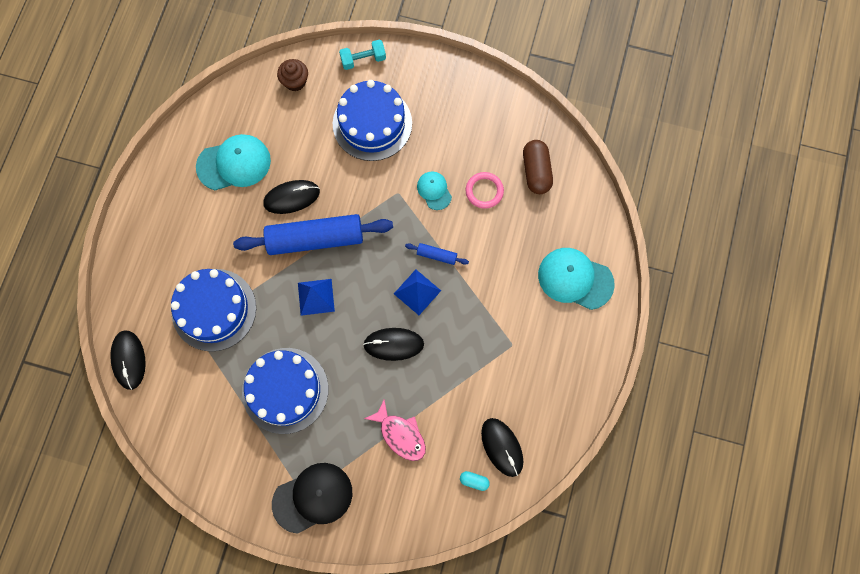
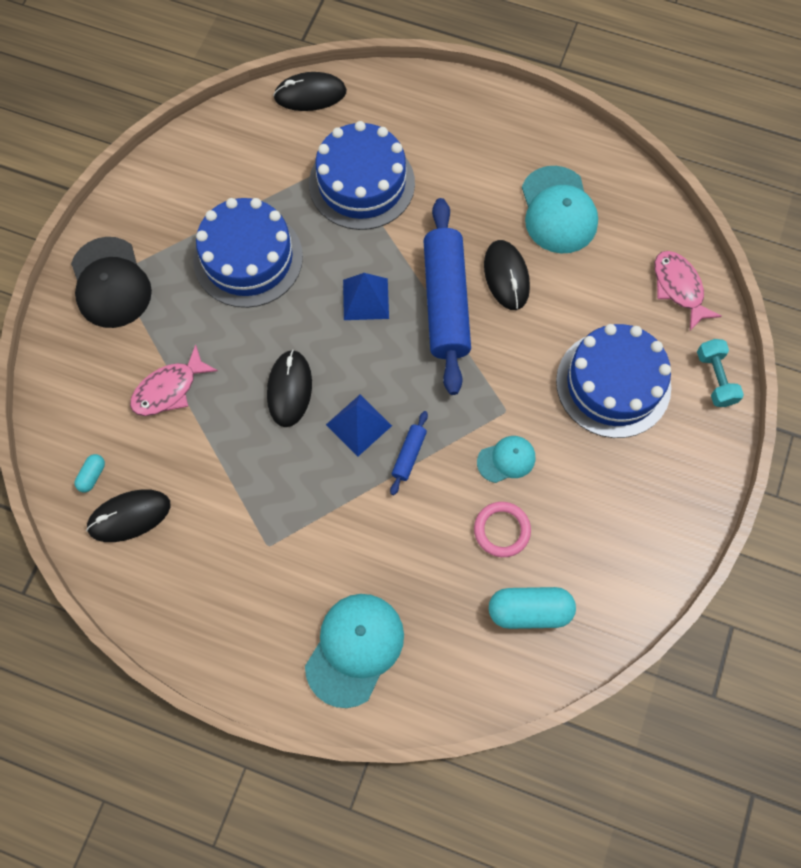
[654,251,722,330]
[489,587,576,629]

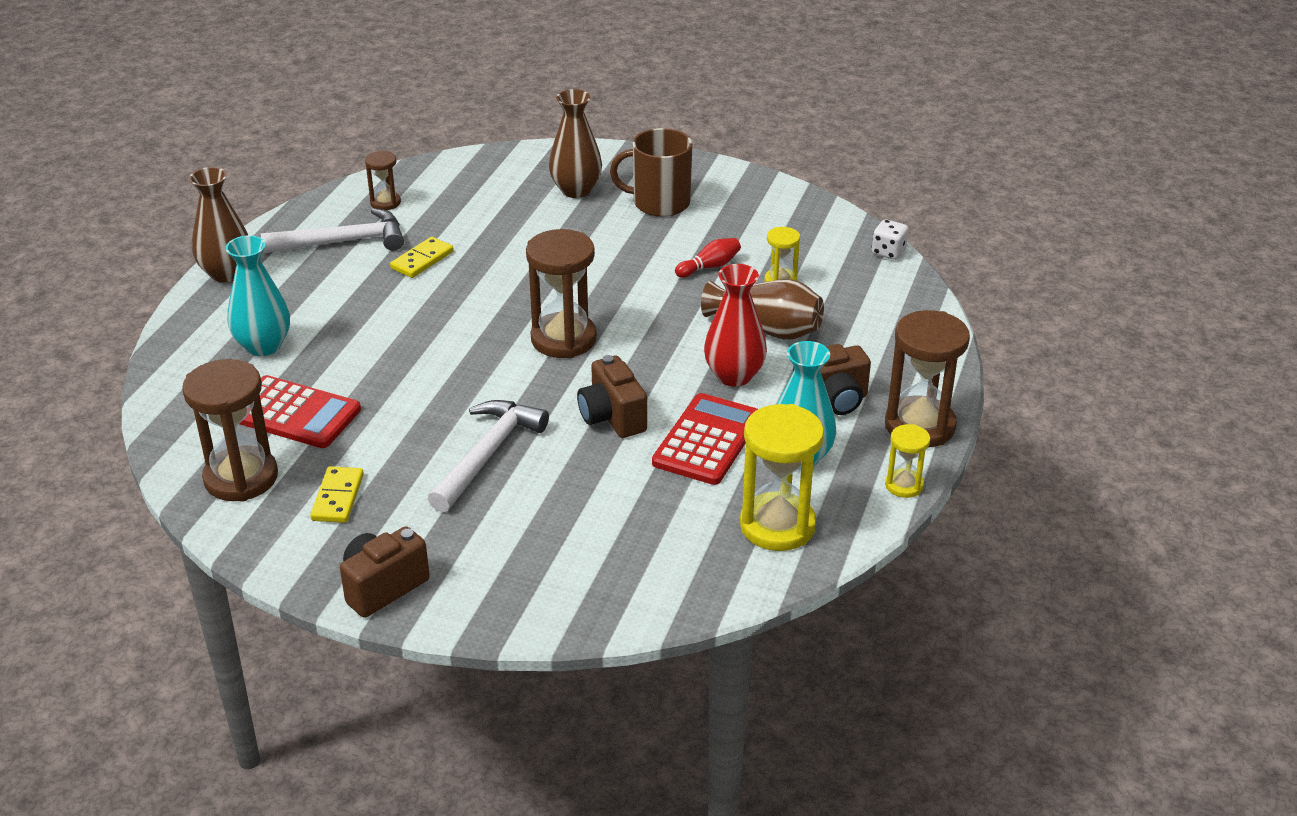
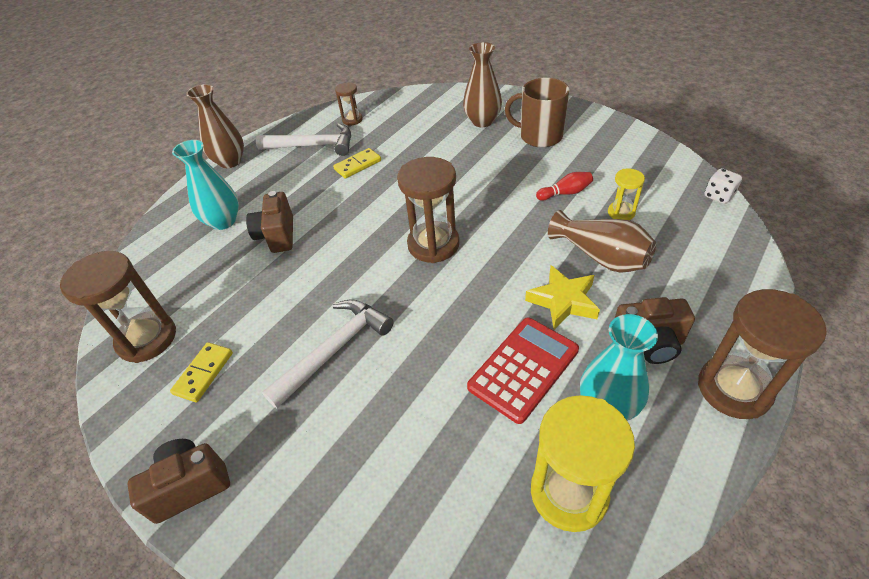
[240,375,361,448] (first image)
[246,191,293,253]
[525,265,600,329]
[885,424,930,498] (first image)

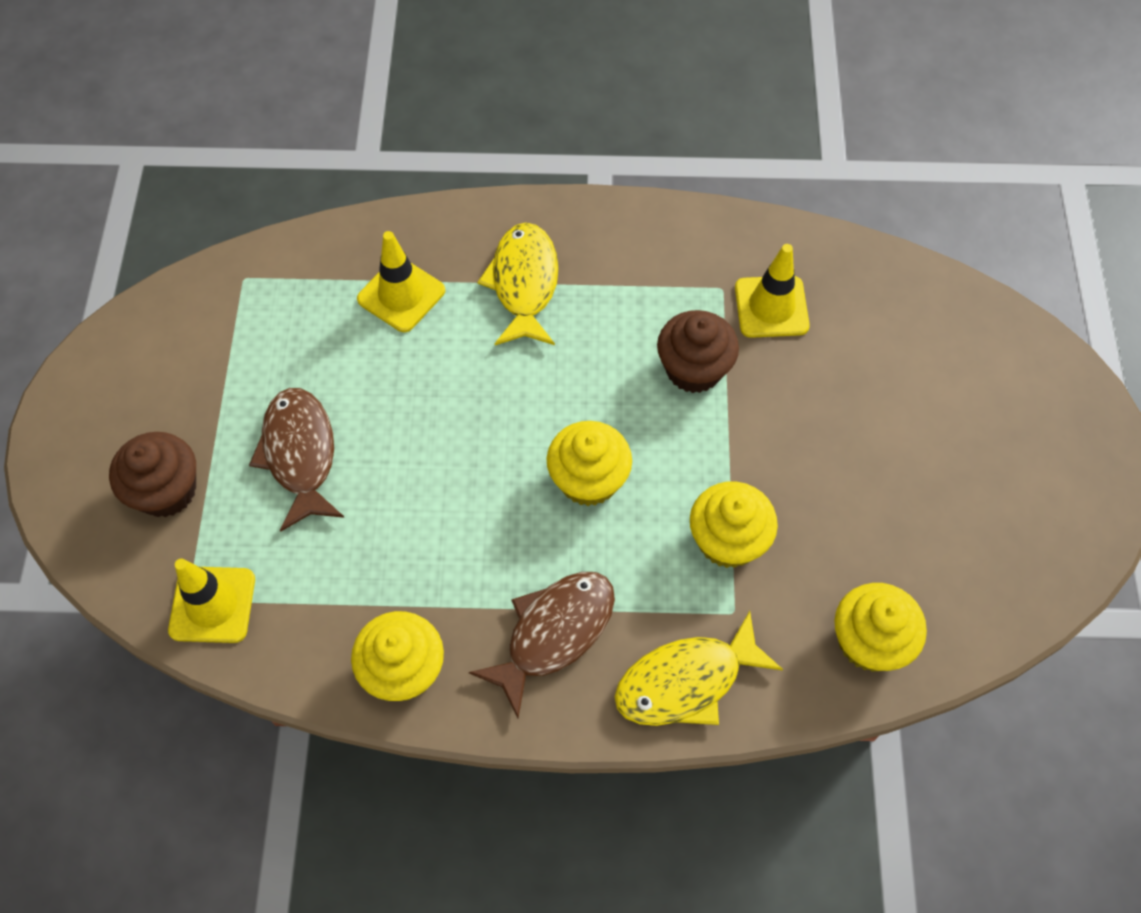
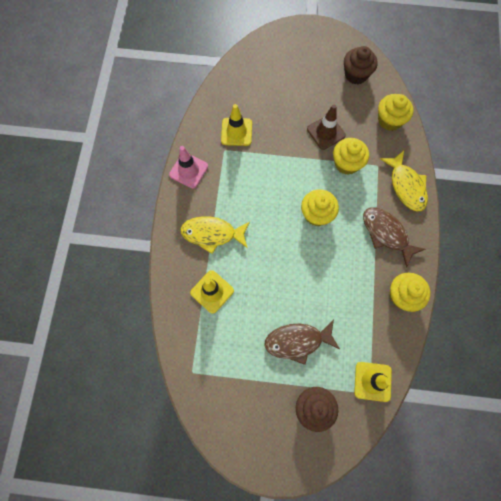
[344,46,378,84]
[169,146,208,189]
[307,105,346,150]

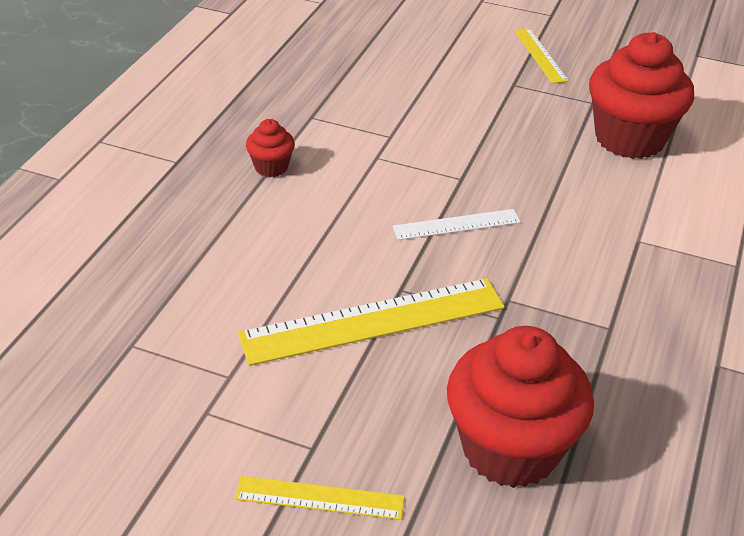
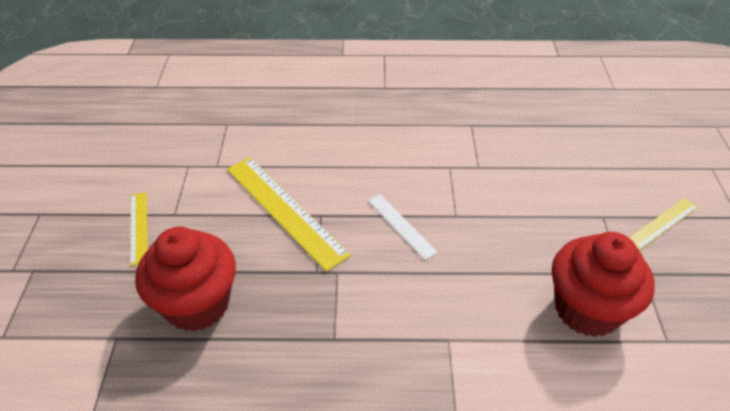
[246,119,295,177] (first image)

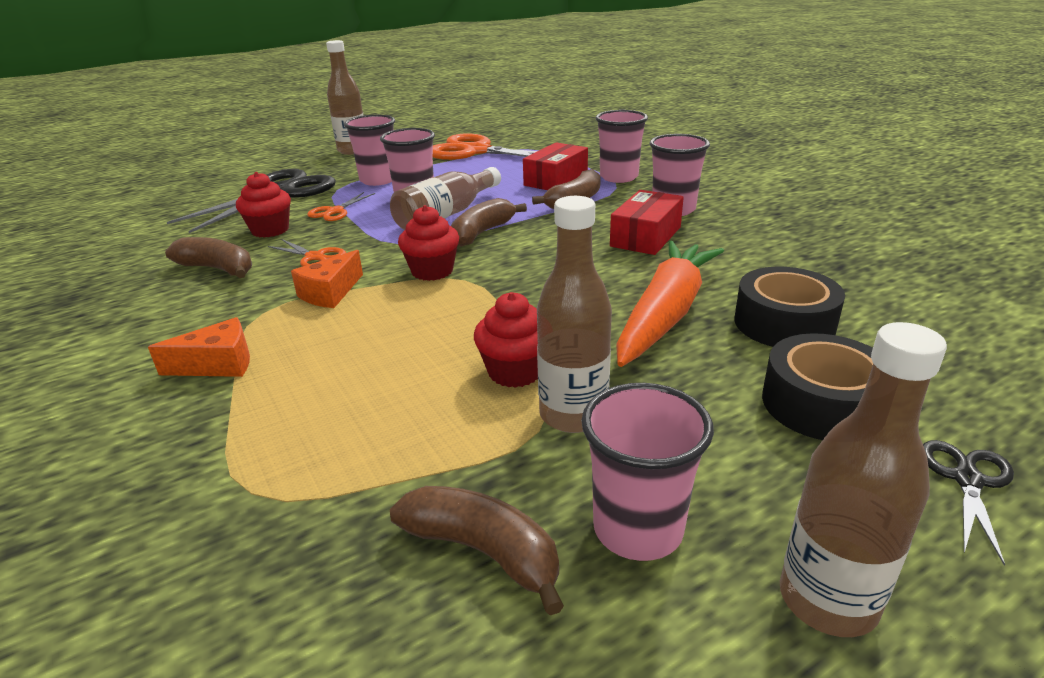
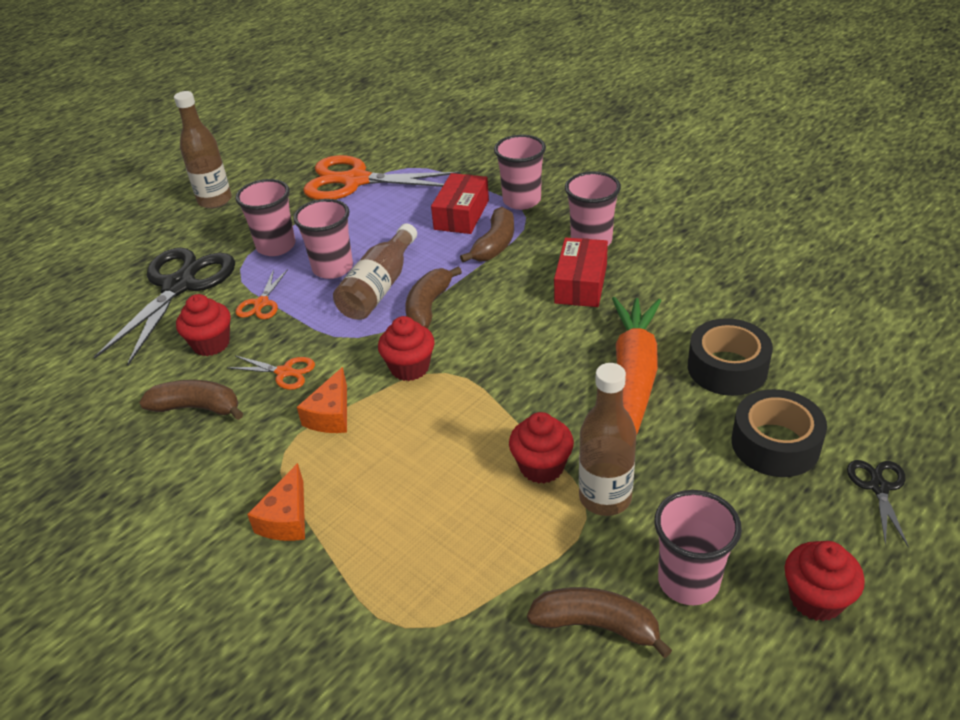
[247,463,305,541]
[784,541,865,621]

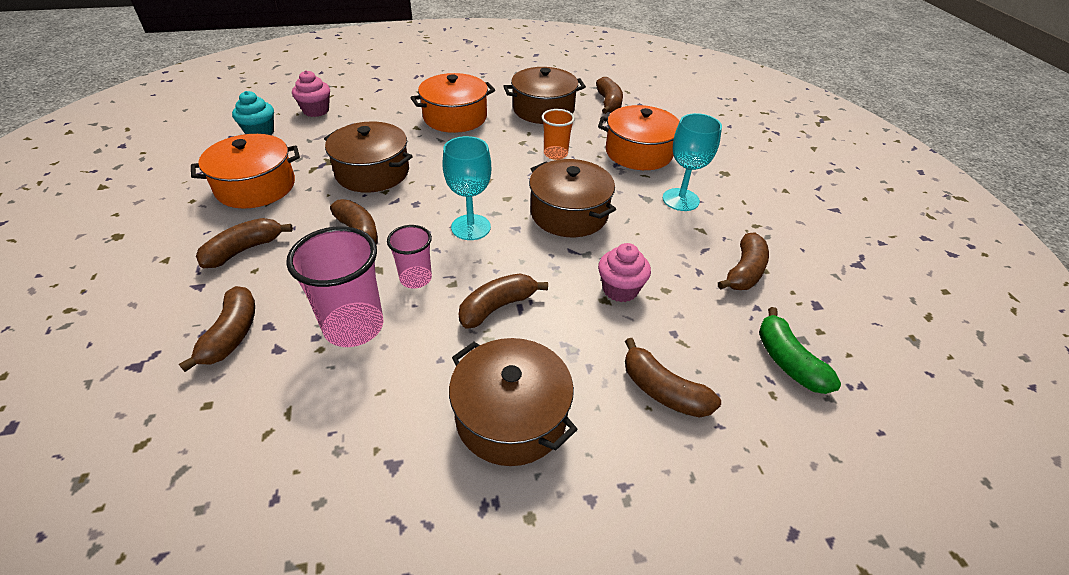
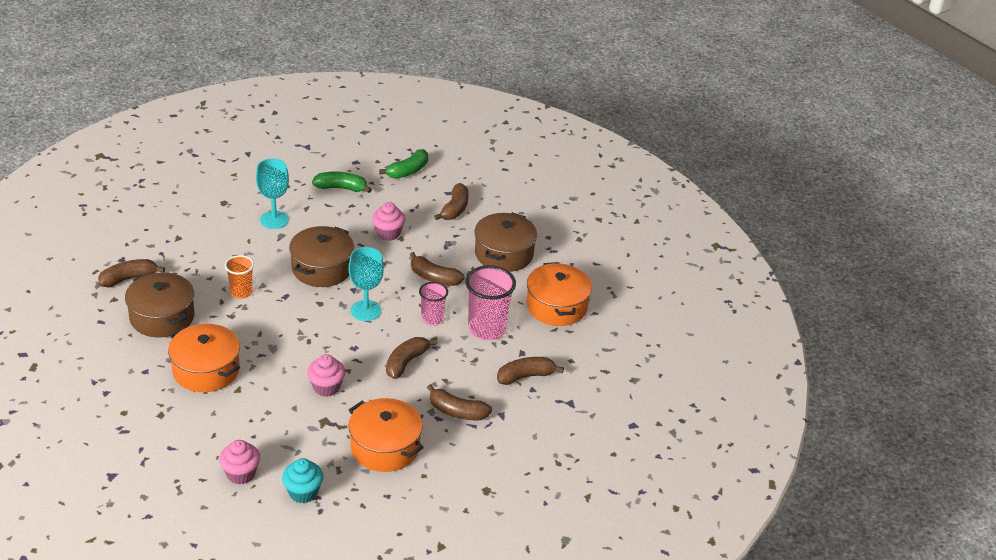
[307,354,345,397]
[526,262,592,326]
[312,172,372,193]

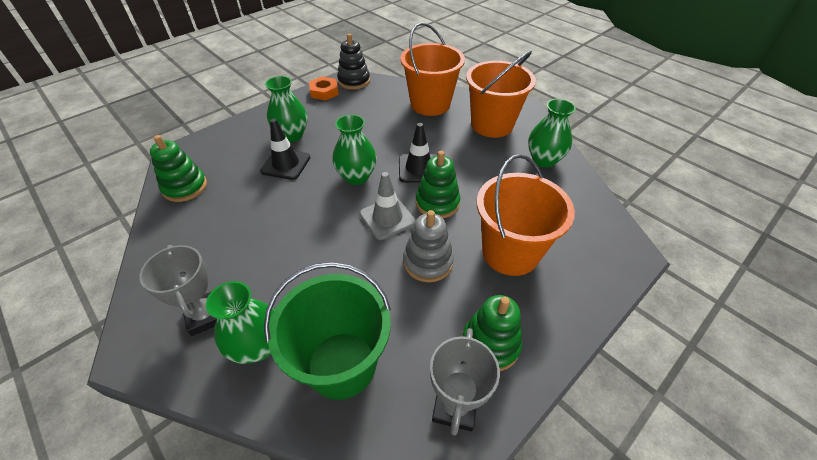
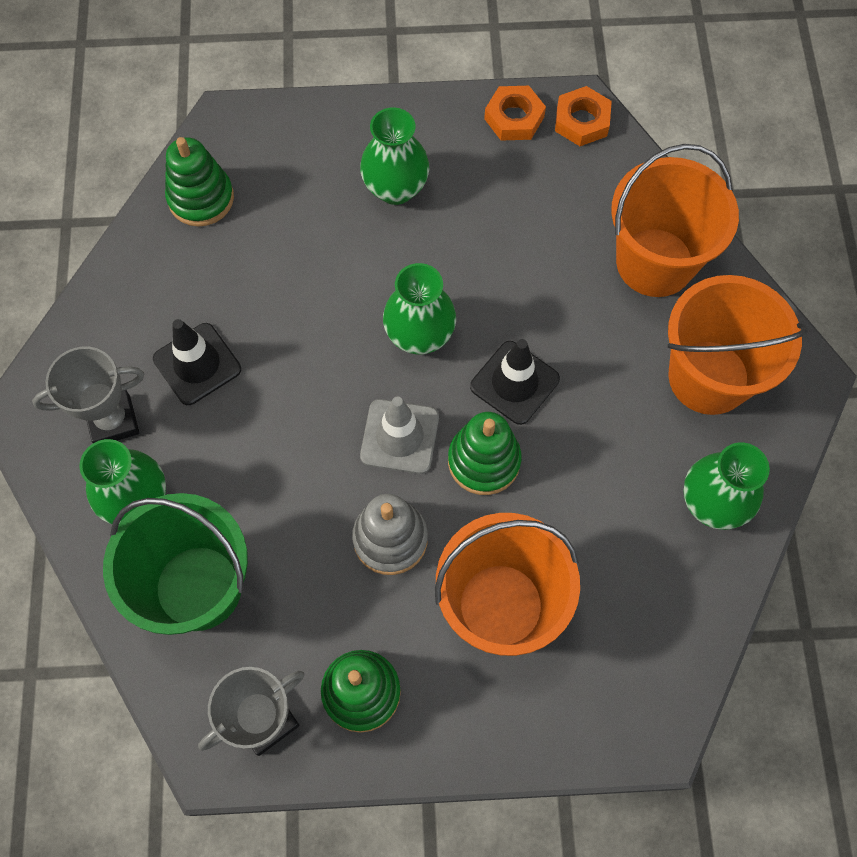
[32,347,144,443]
[153,319,241,405]
[555,86,612,146]

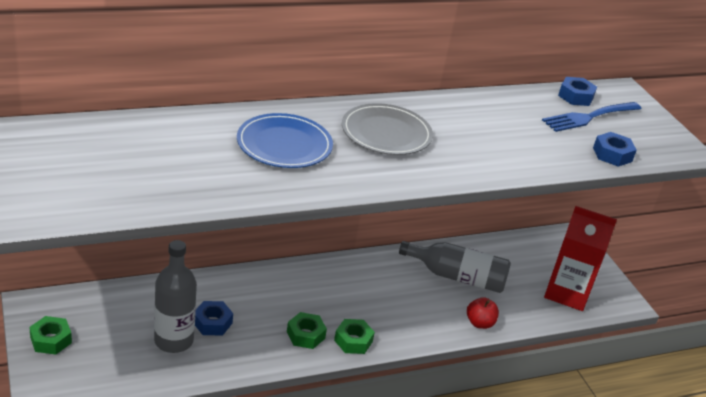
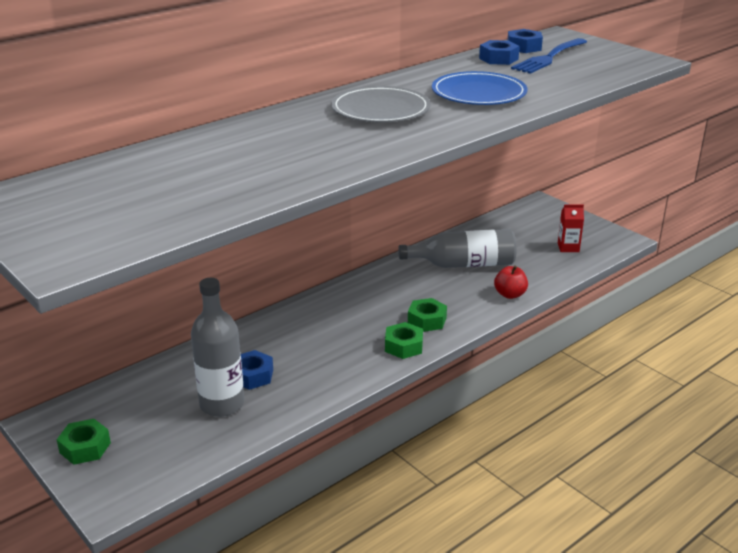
[432,71,528,105]
[408,298,447,332]
[558,204,584,252]
[479,40,520,65]

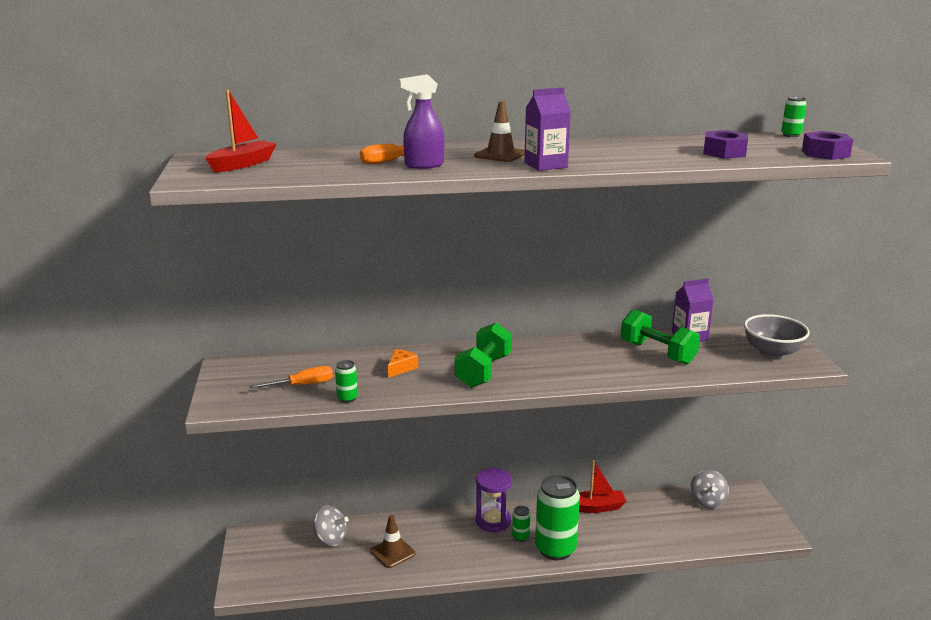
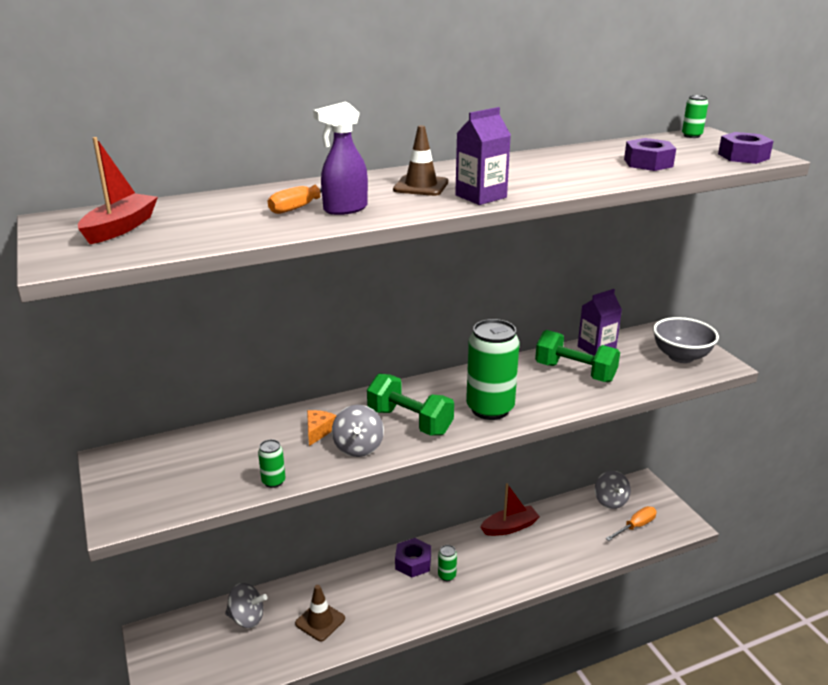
[605,506,657,541]
[367,373,454,436]
[395,538,431,578]
[466,319,519,420]
[332,405,384,457]

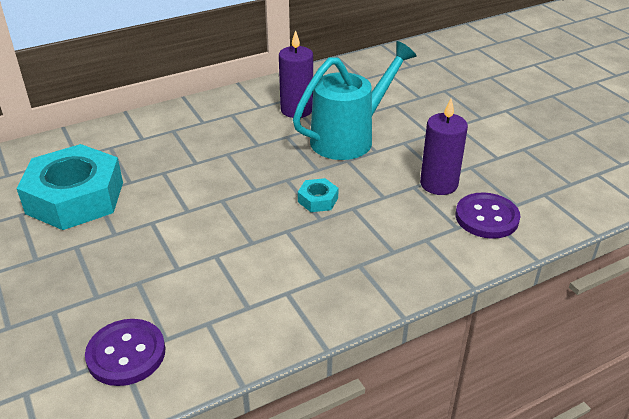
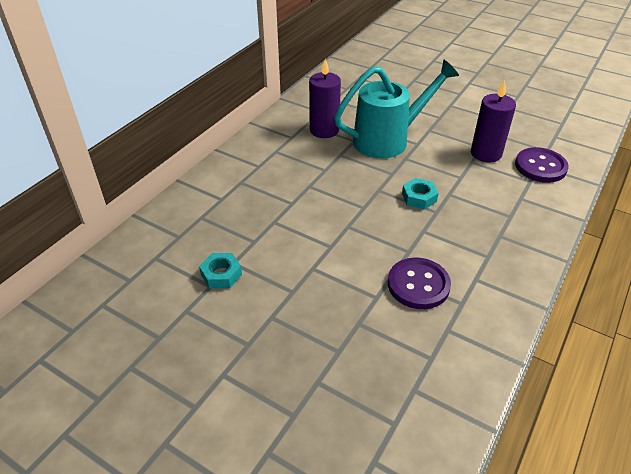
[199,253,242,288]
[388,257,451,309]
[334,59,459,158]

